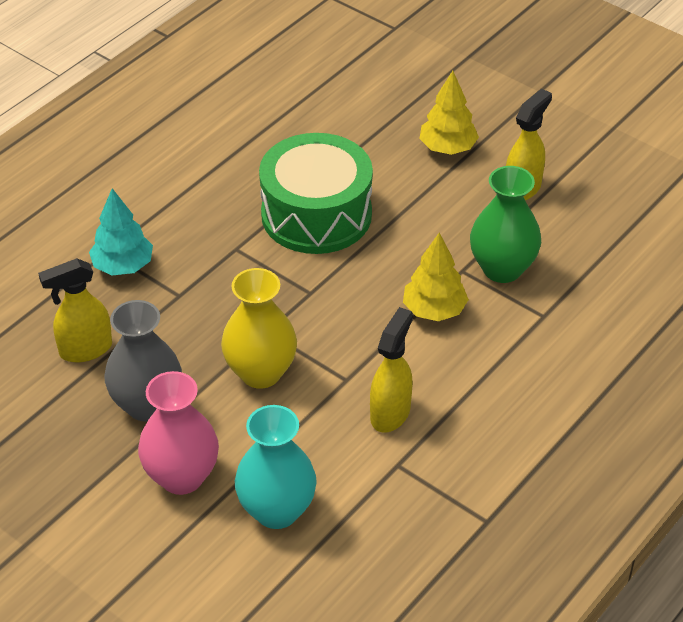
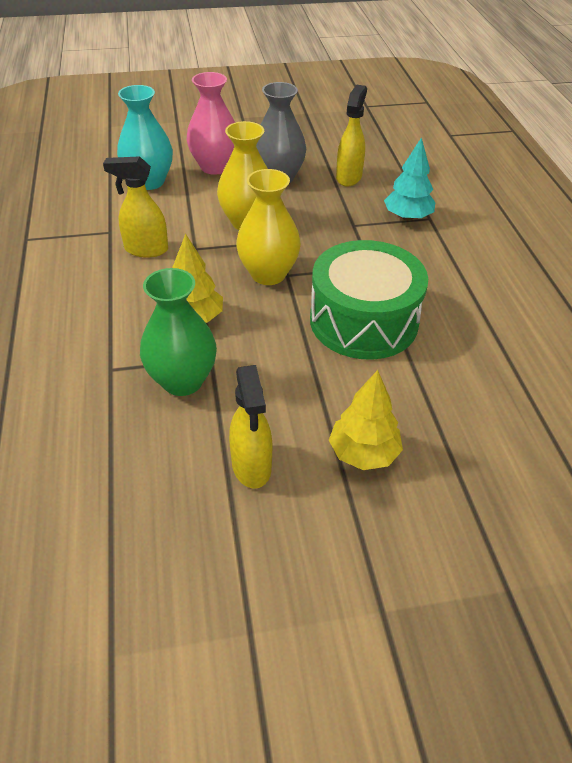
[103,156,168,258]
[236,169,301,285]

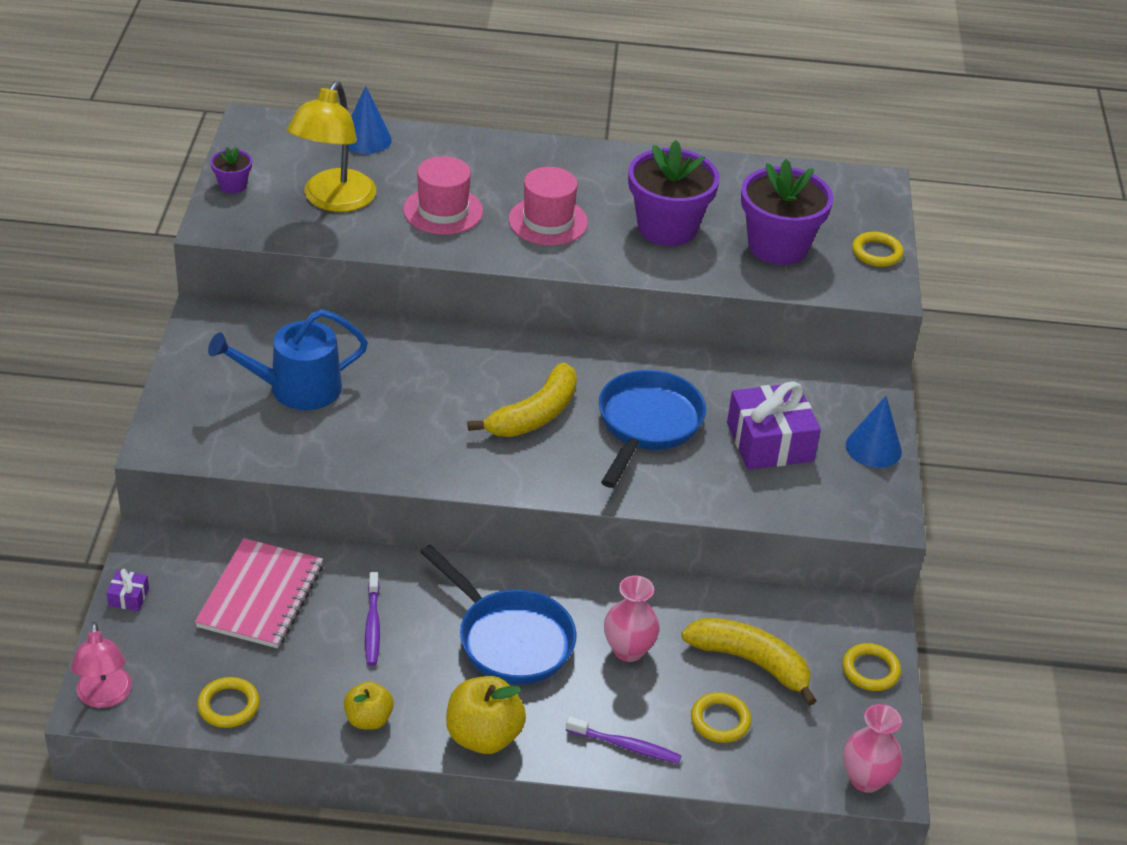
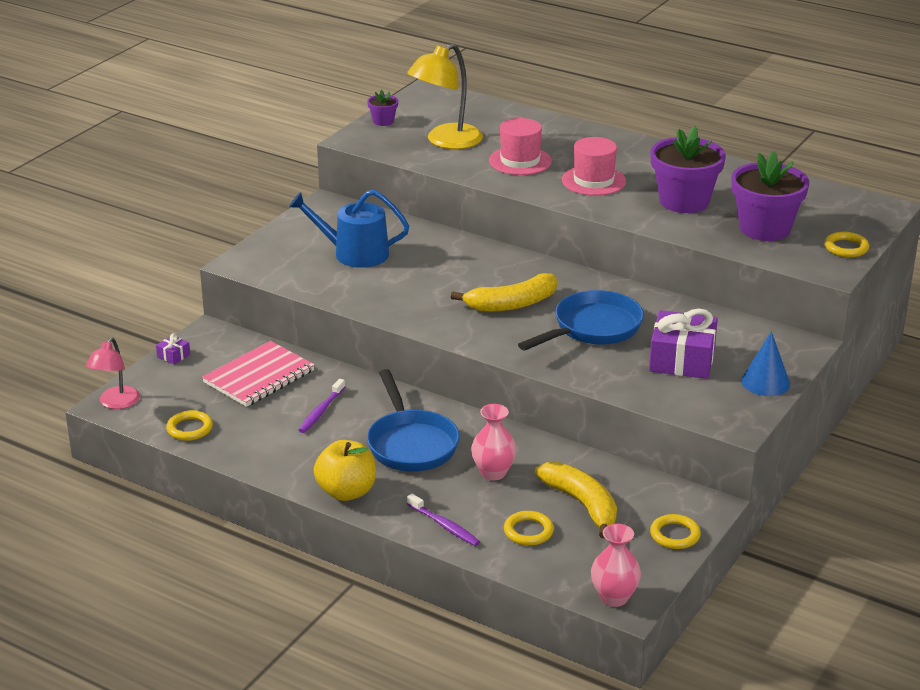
[344,681,394,730] (first image)
[348,86,392,154] (first image)

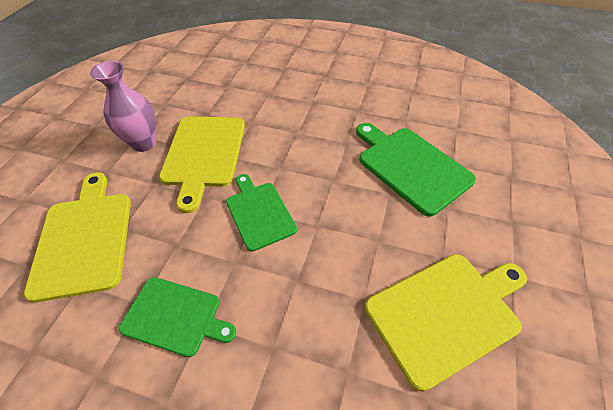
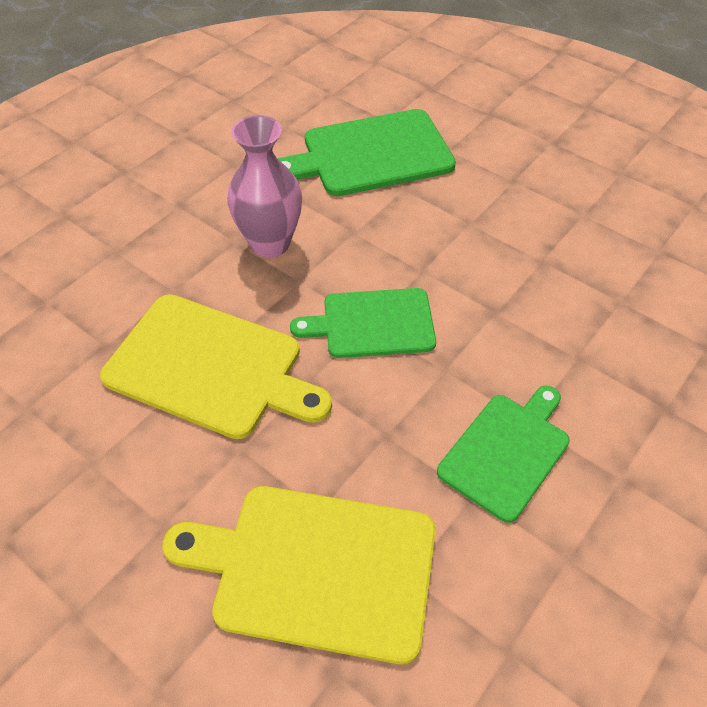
[227,115,302,258]
[365,254,527,392] (first image)

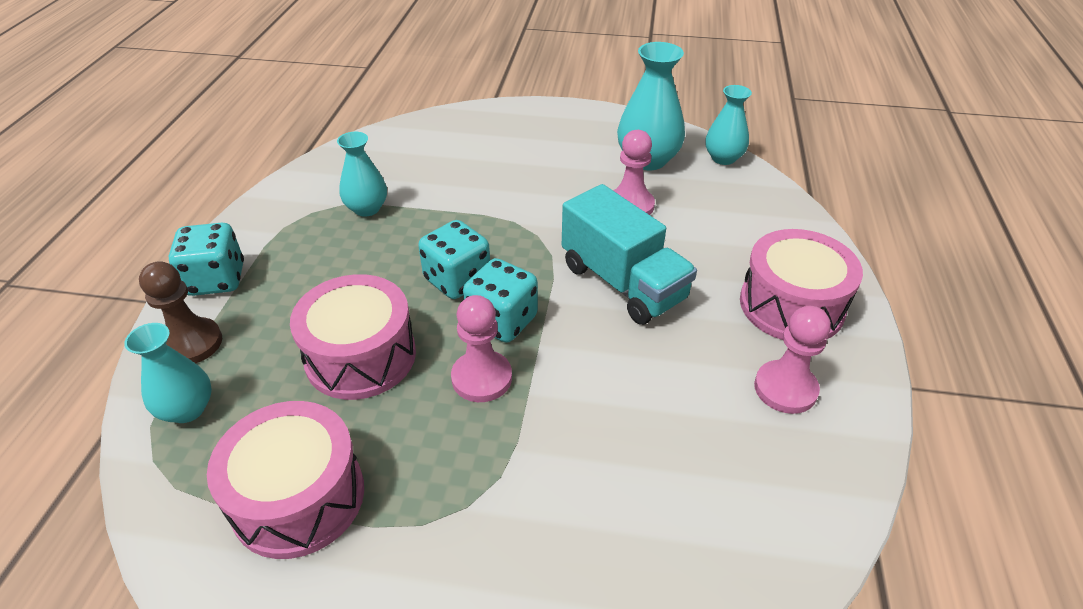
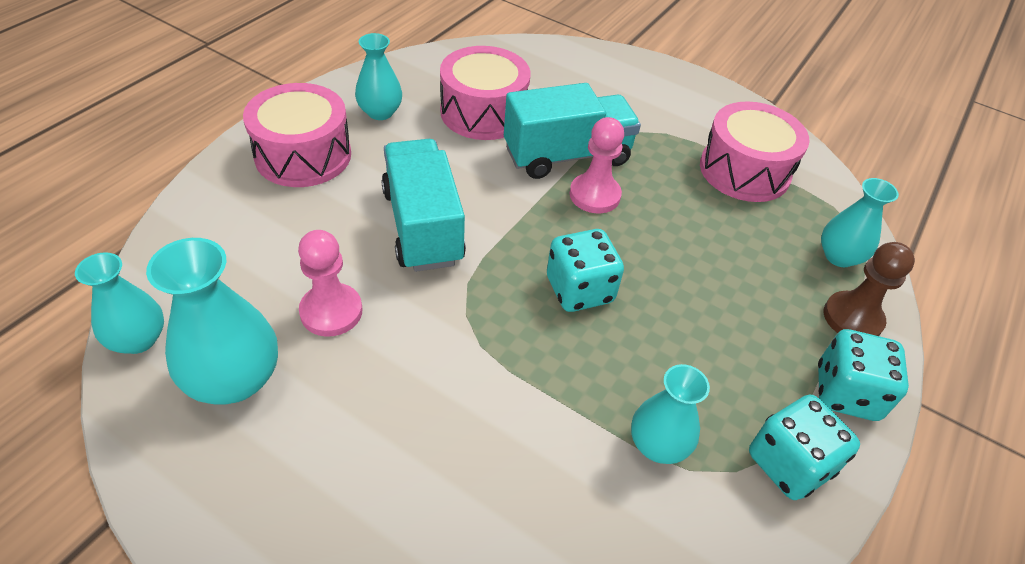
[440,46,531,140]
[749,395,860,500]
[355,33,402,120]
[504,83,641,179]

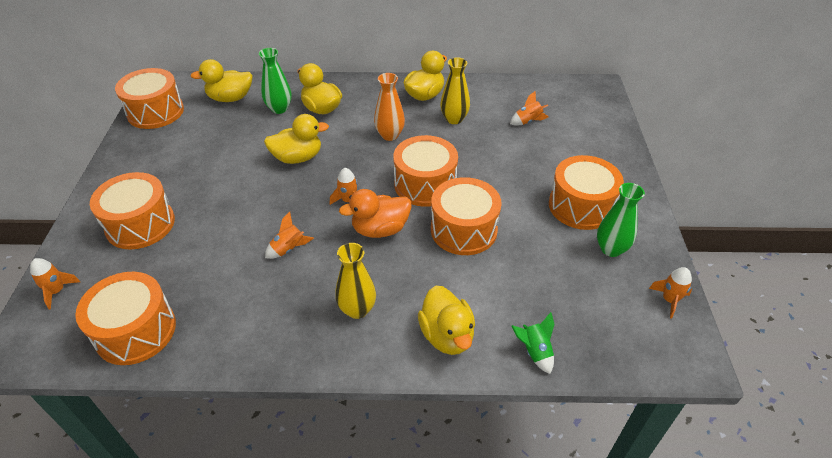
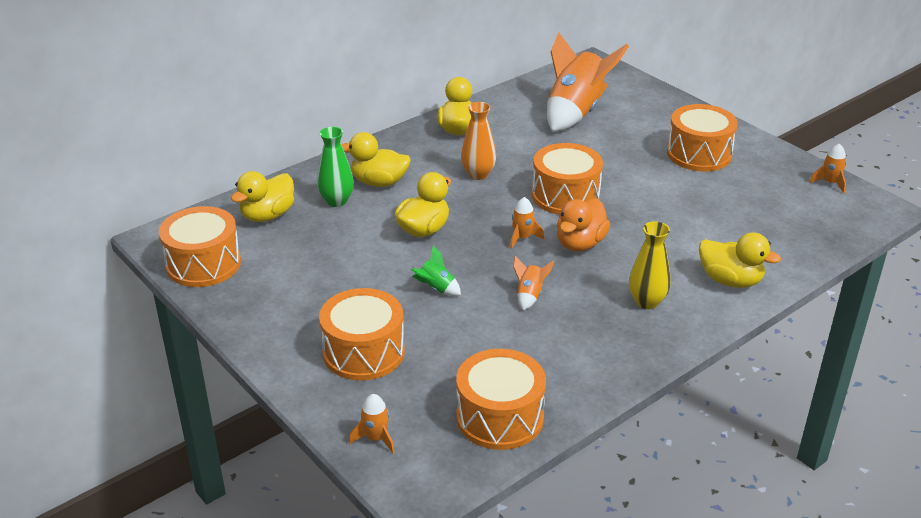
[431,177,502,255] (first image)
[440,57,470,124] (first image)
[547,32,629,132]
[411,245,461,296]
[597,183,645,257] (first image)

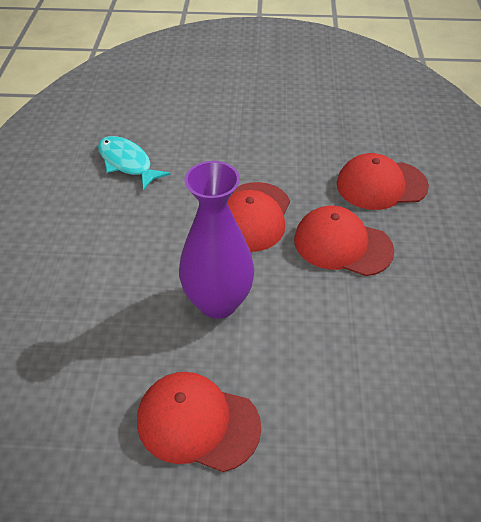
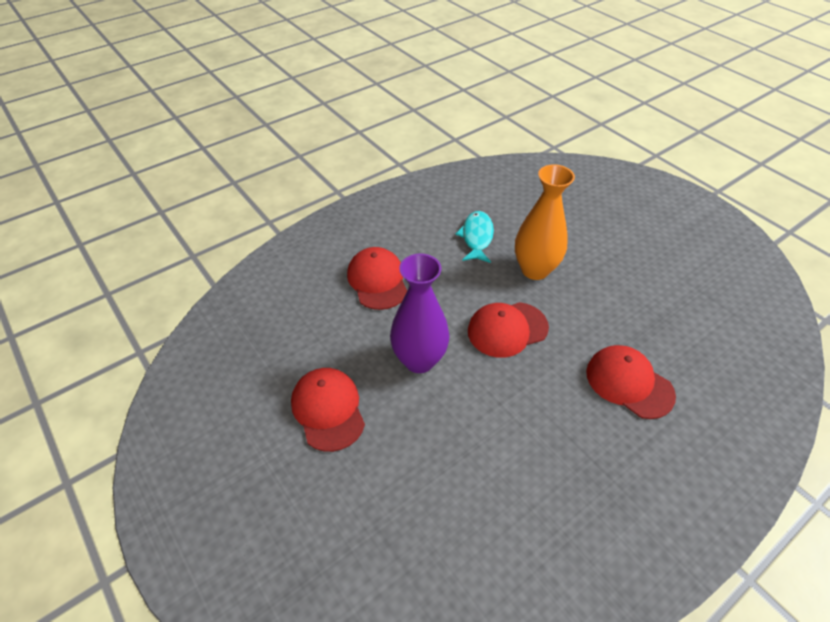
[347,247,407,310]
[515,164,575,280]

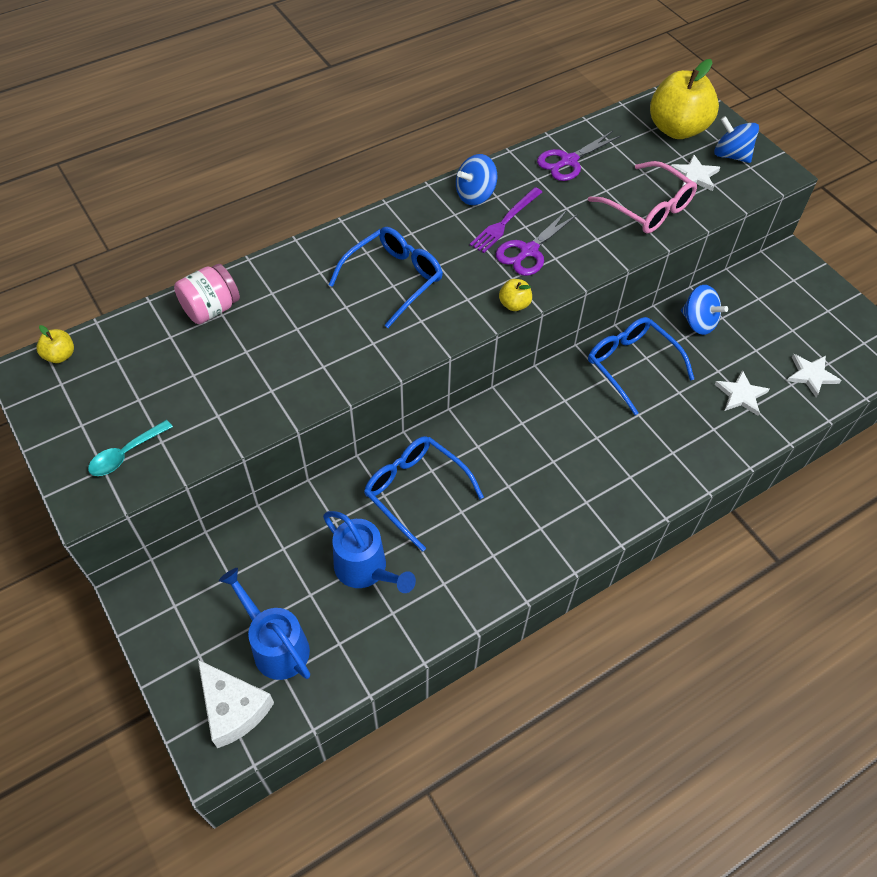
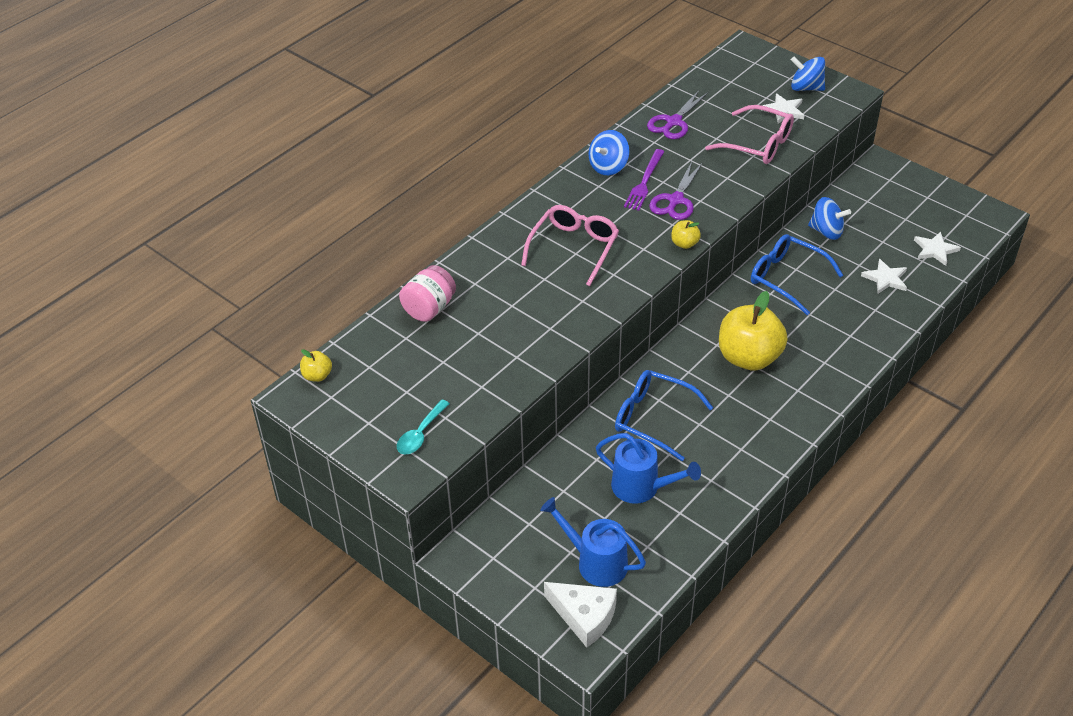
[521,205,619,286]
[719,291,787,370]

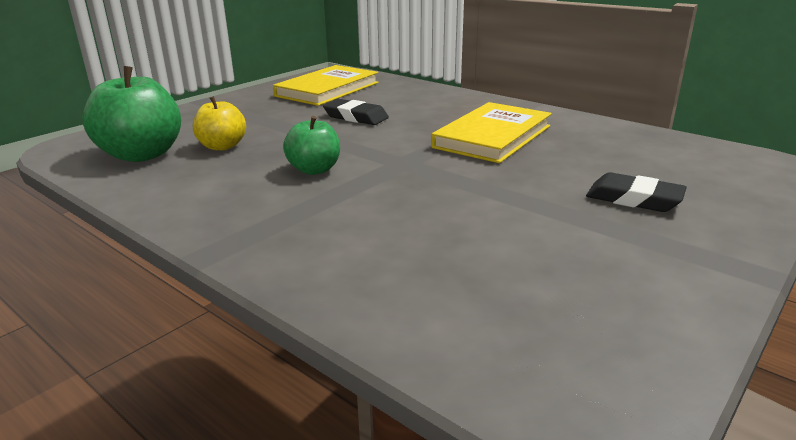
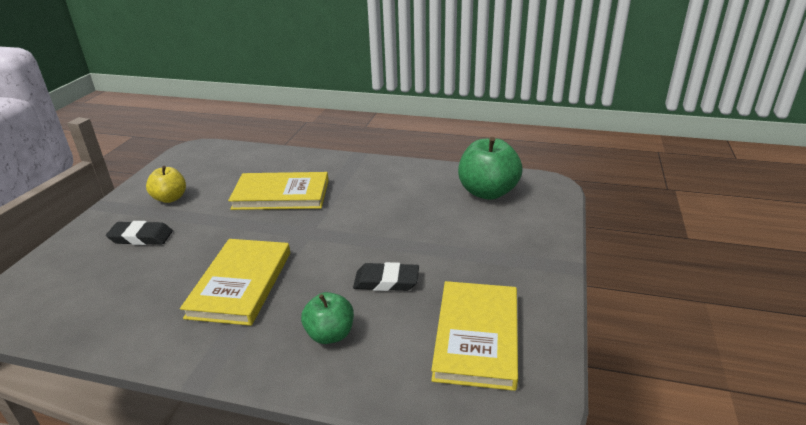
[146,166,186,203]
[301,292,354,344]
[228,172,328,210]

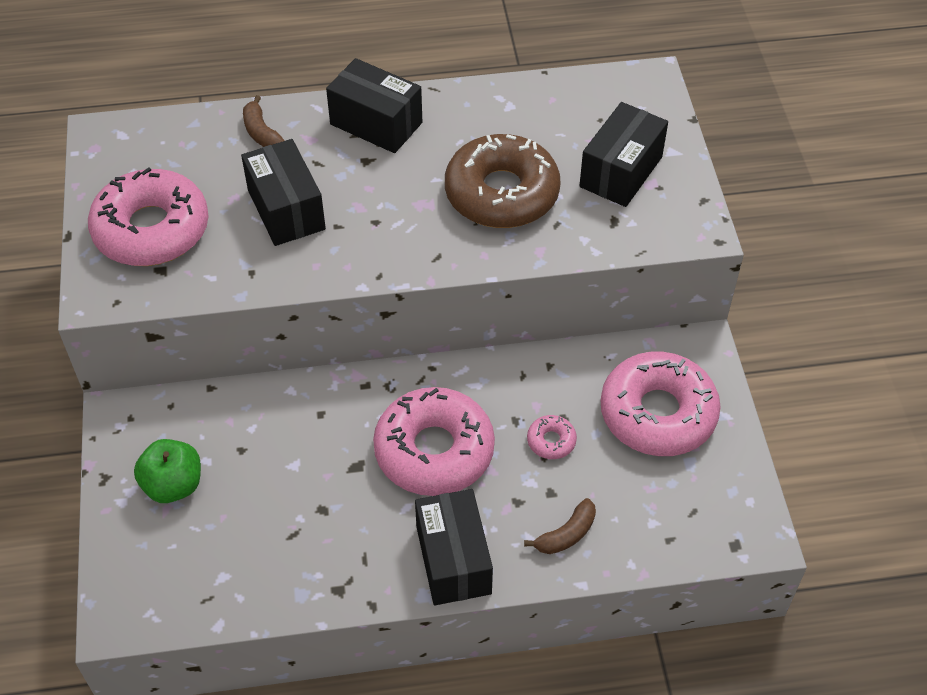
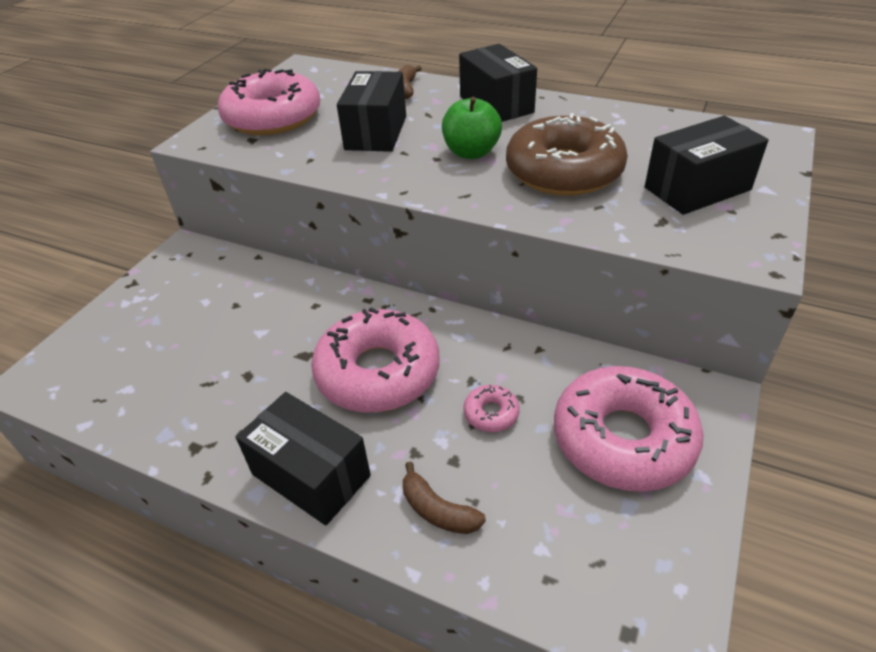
[442,97,502,159]
[236,392,371,525]
[403,462,486,534]

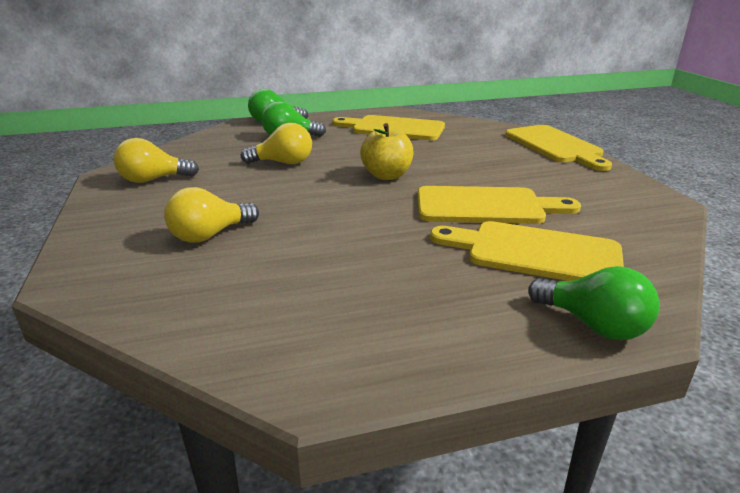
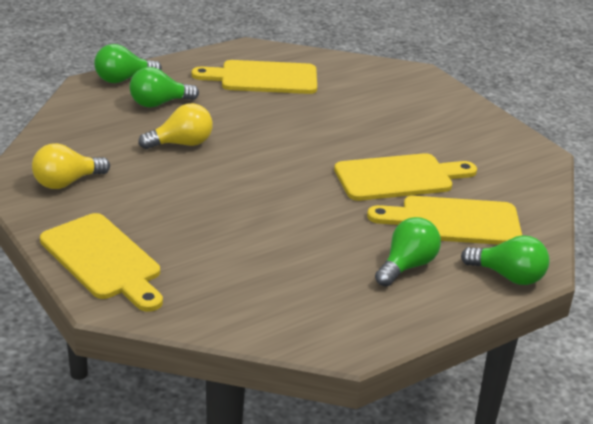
[164,187,259,243] (first image)
[360,123,414,180] (first image)
[40,213,163,312]
[375,217,441,286]

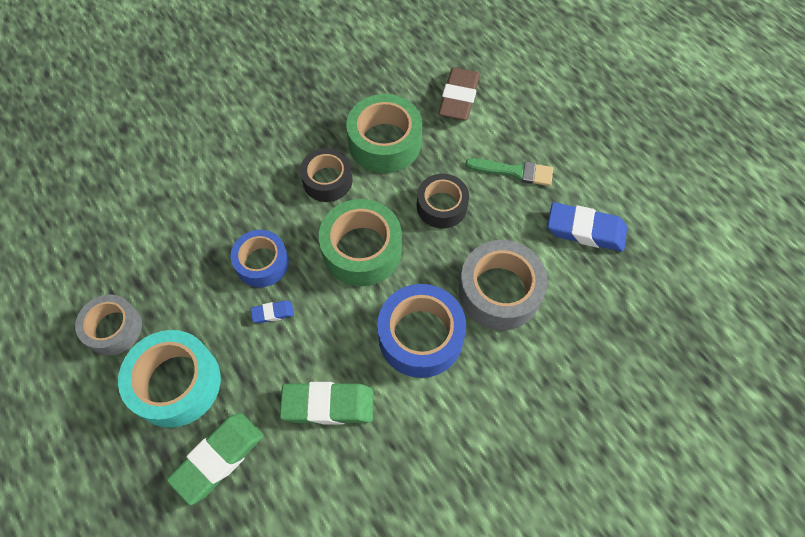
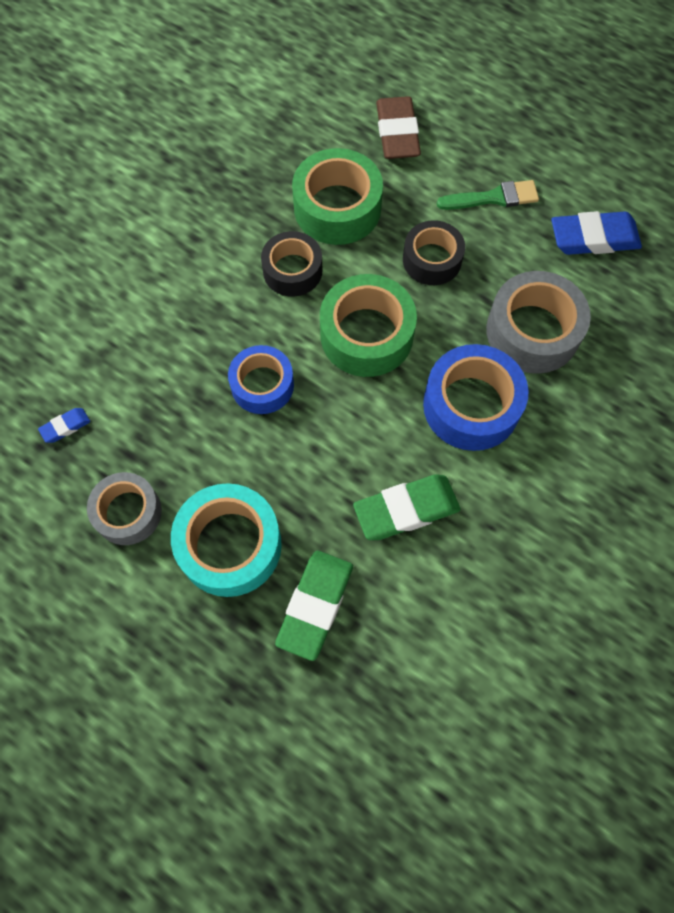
[38,408,90,443]

